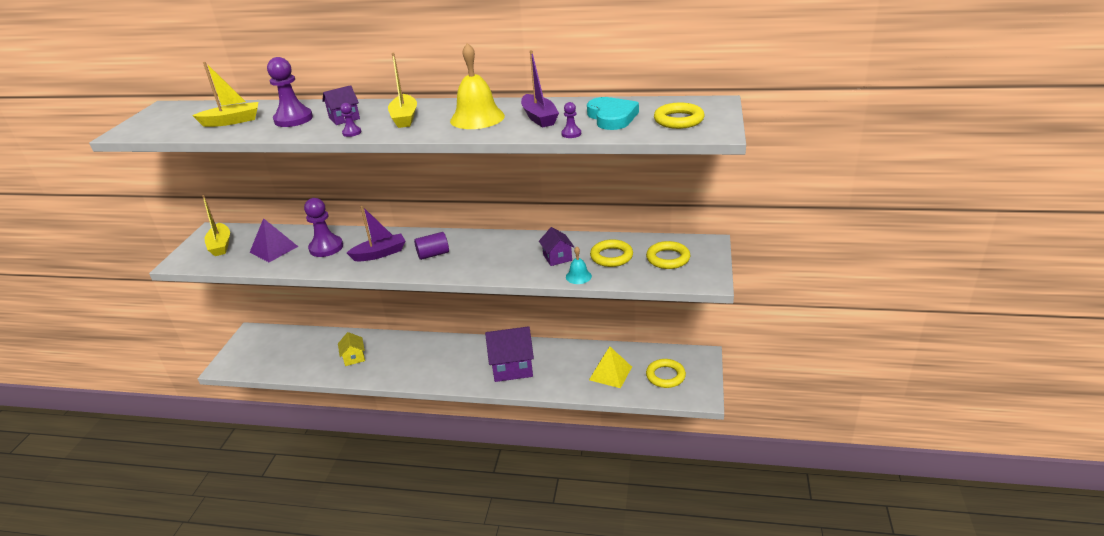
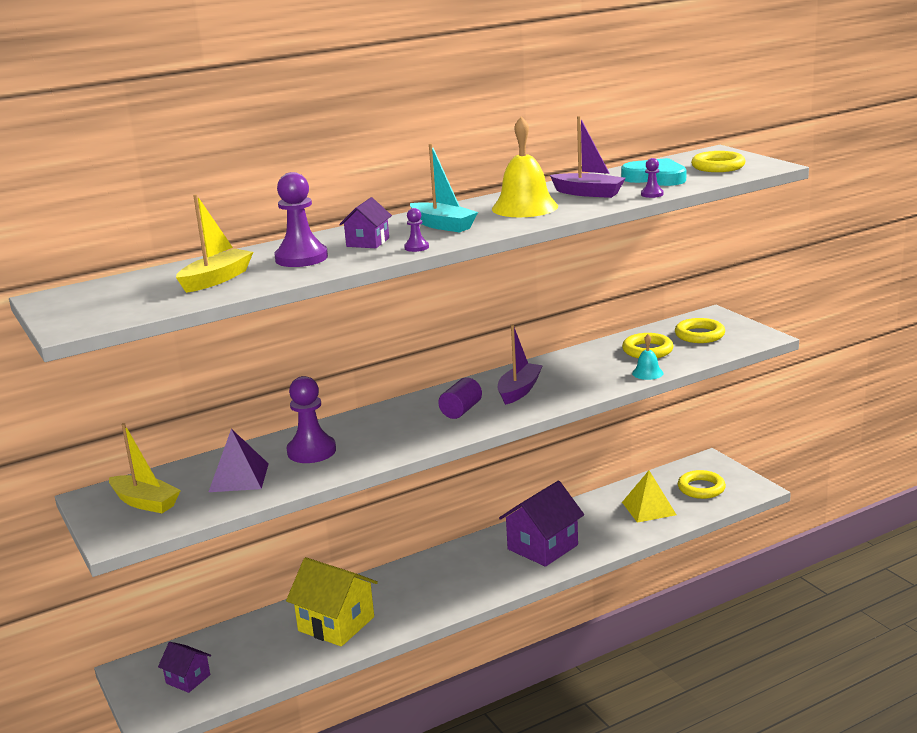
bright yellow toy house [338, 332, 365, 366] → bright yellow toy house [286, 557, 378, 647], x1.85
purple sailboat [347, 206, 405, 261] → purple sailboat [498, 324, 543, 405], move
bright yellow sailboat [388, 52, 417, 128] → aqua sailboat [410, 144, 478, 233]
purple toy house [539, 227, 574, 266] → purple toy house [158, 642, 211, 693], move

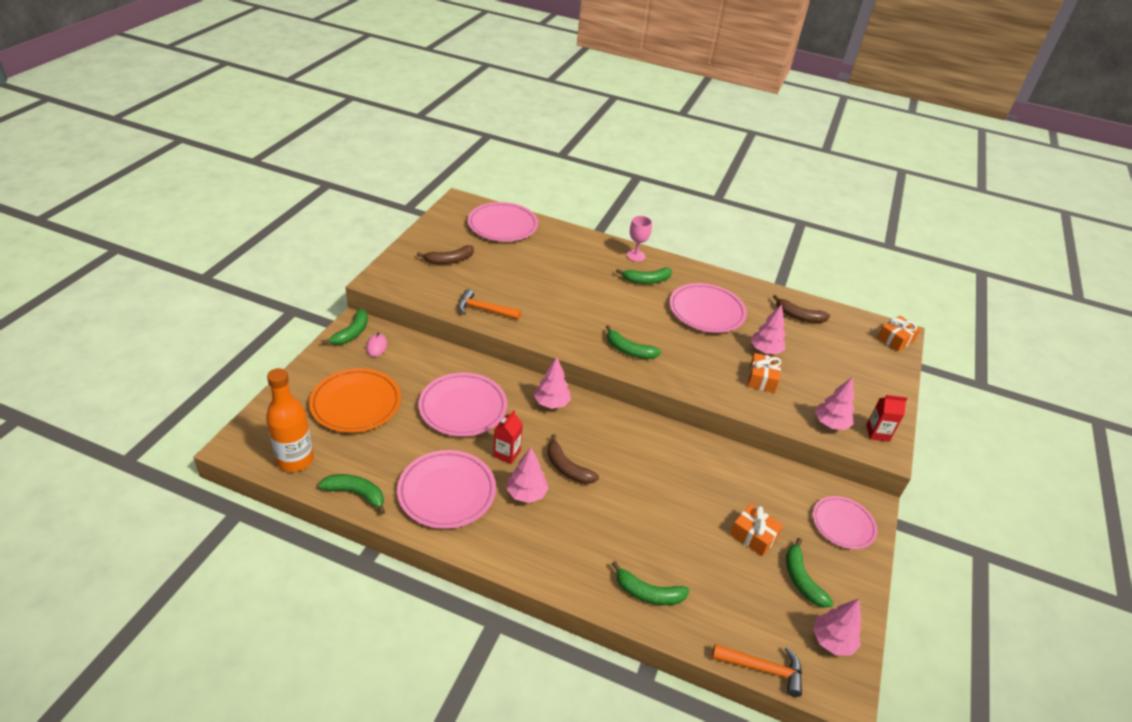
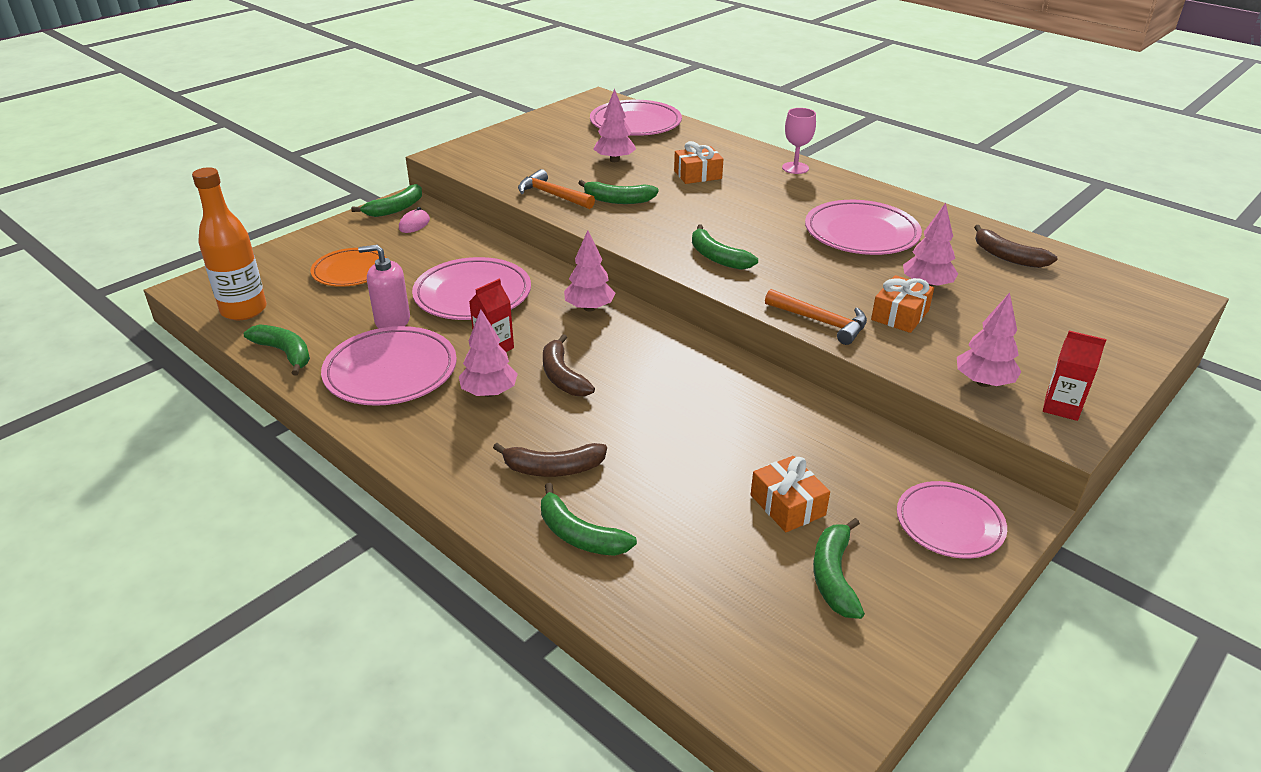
orange flat dish [309, 368, 401, 433] → orange flat dish [311, 248, 386, 287], x0.67
brown banana fruit [417, 245, 474, 265] → brown banana fruit [493, 443, 607, 477], move
green banana fruit [616, 267, 672, 284] → green banana fruit [579, 180, 659, 204], move
orange hammer [712, 644, 802, 697] → orange hammer [765, 289, 867, 345], move
rosy fir tree [813, 599, 861, 656] → rosy fir tree [593, 88, 636, 162], move
orange wrapped gift [877, 316, 921, 352] → orange wrapped gift [674, 141, 723, 184], move
- → rosy pump bottle [358, 245, 410, 329]

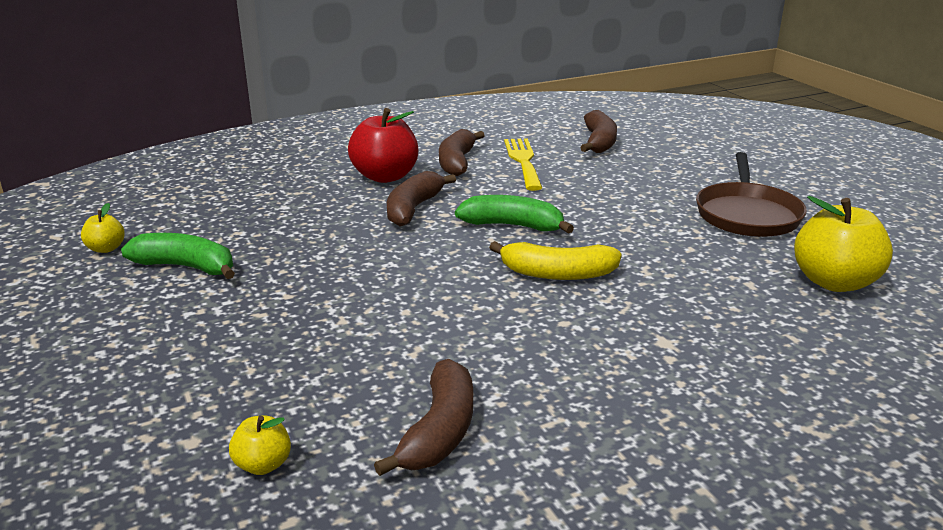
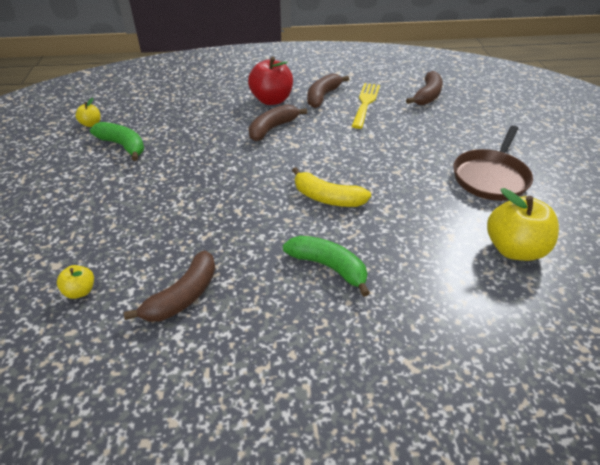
green banana fruit [455, 195, 574, 234] → green banana fruit [283, 236, 370, 297], move

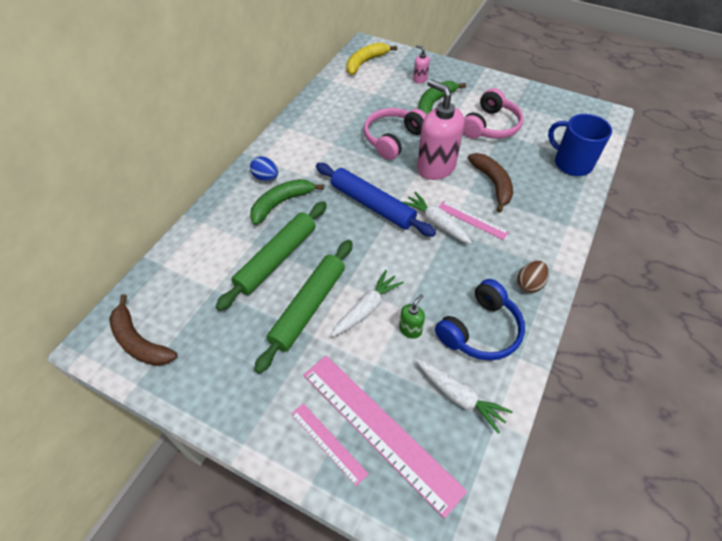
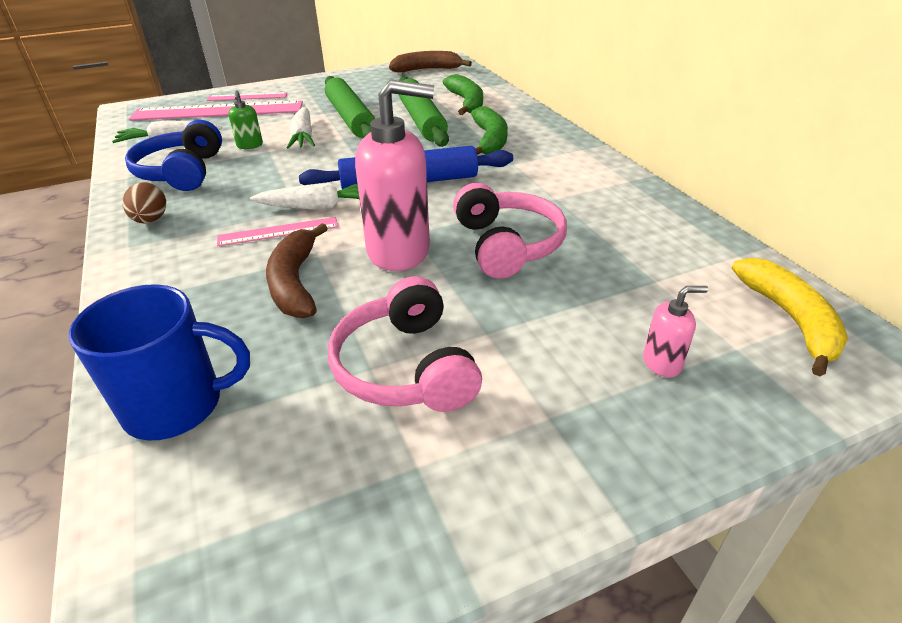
cobalt toy egg [250, 156, 278, 181] → -
green banana fruit [418, 81, 466, 115] → green banana fruit [443, 74, 483, 115], move
brown banana fruit [468, 153, 513, 213] → brown banana fruit [266, 223, 328, 318], 60 degrees clockwise

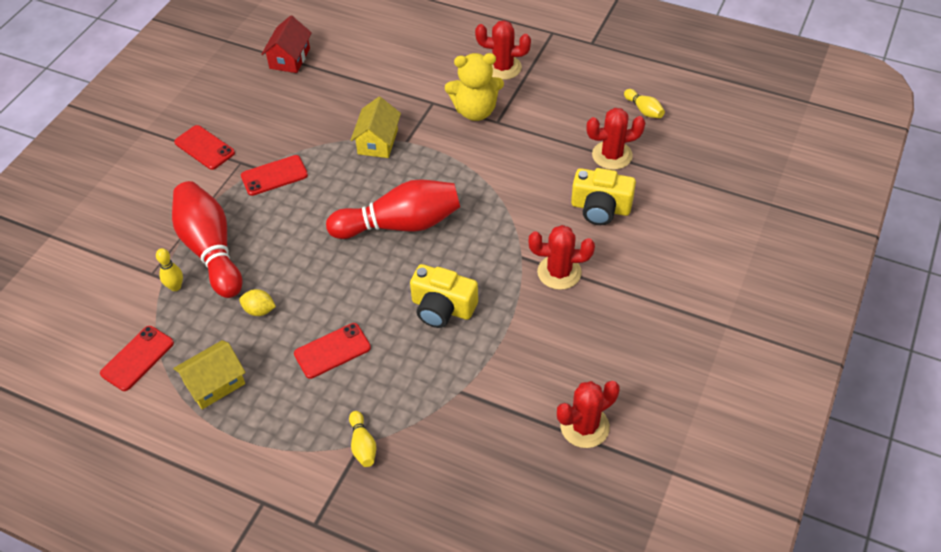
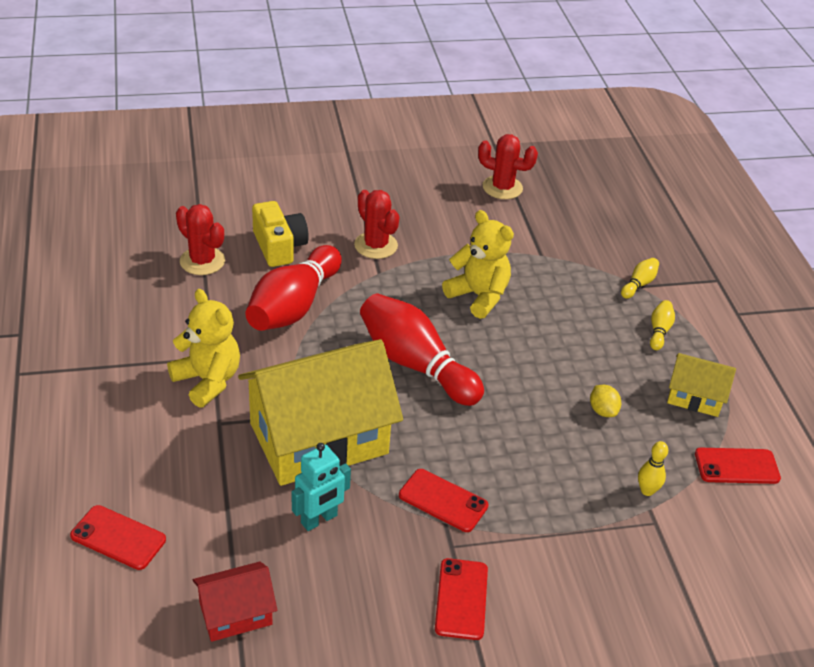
red bowling pin [172, 181, 242, 298] → red bowling pin [245, 245, 342, 331], move
red mobile phone [294, 323, 371, 379] → red mobile phone [70, 505, 166, 570], move
bright yellow toy house [350, 97, 401, 158] → bright yellow toy house [238, 339, 403, 486], x2.12
bright yellow compact camera [410, 264, 478, 328] → bright yellow teddy [442, 210, 514, 319]
red prickly plant [475, 20, 531, 80] → -
bright yellow bowling pin [624, 89, 665, 118] → bright yellow bowling pin [650, 300, 675, 350], move
- → aqua toy robot [292, 443, 351, 531]

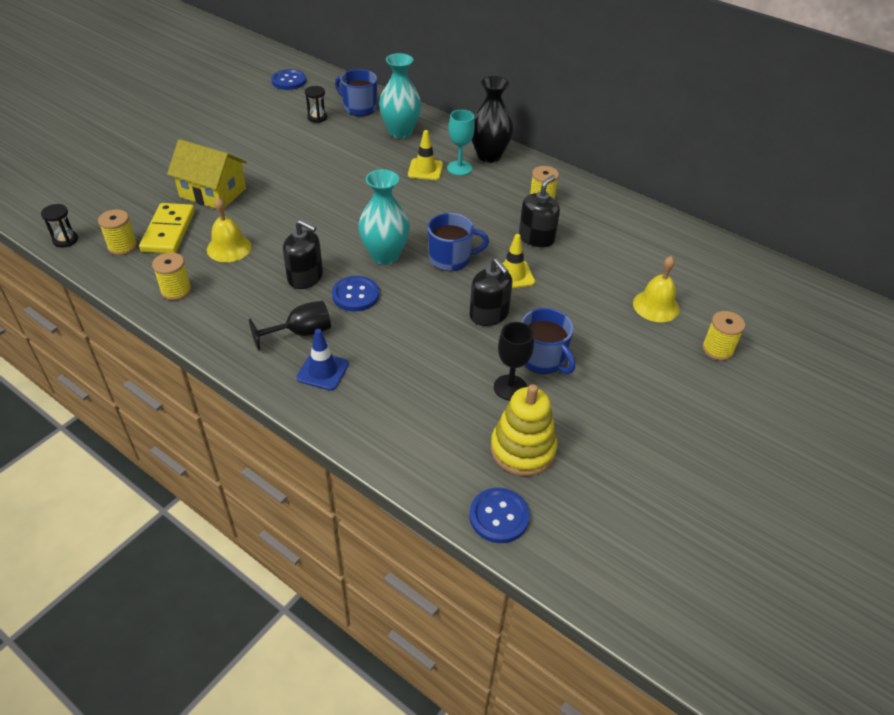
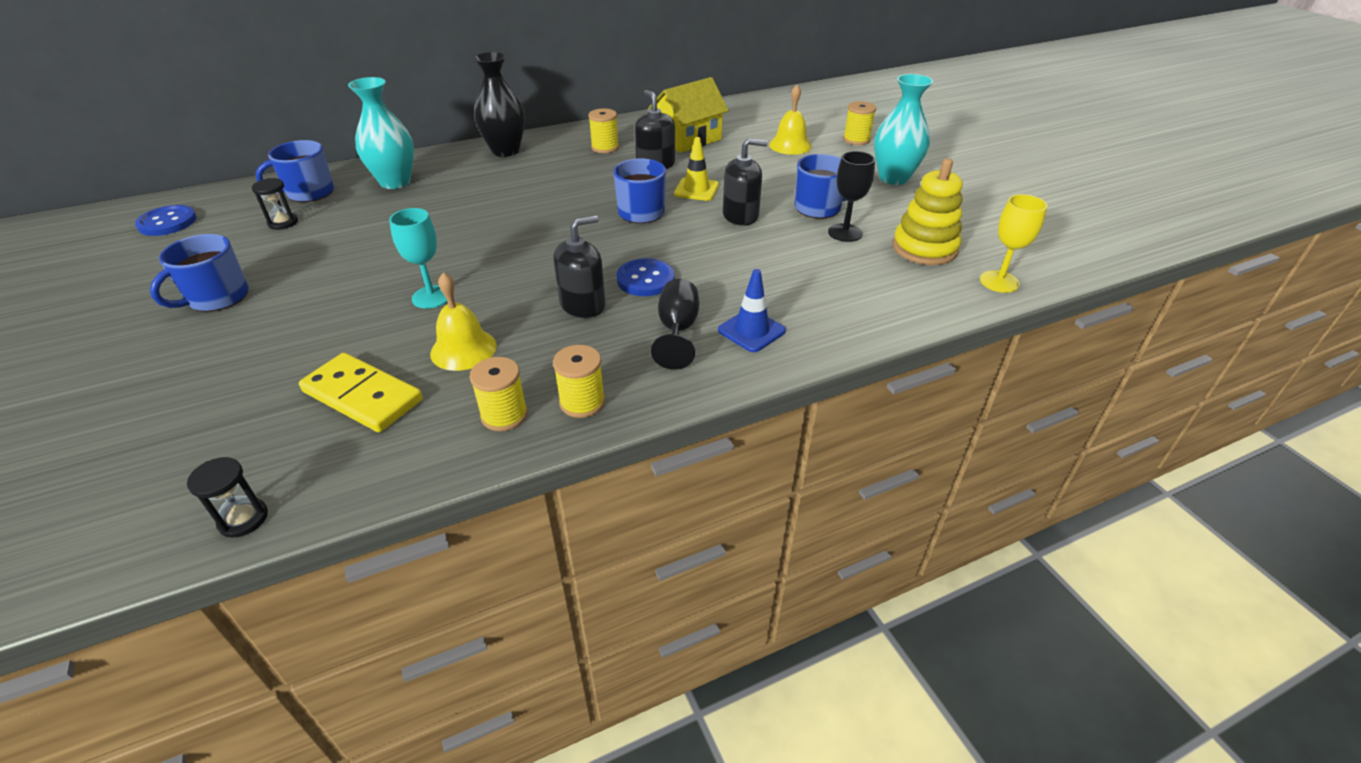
bright yellow spool [98, 209, 137, 255] → bright yellow spool [553, 345, 605, 418], move
bright yellow toy house [167, 139, 247, 208] → bright yellow toy house [648, 77, 729, 153], move
aqua flower vase [358, 169, 410, 265] → aqua flower vase [874, 74, 933, 185], move
bright yellow traffic cone [408, 130, 443, 180] → -
aqua goblet [447, 110, 475, 176] → aqua goblet [389, 208, 447, 309], move
cobalt shirt button [469, 488, 530, 543] → bright yellow goblet [980, 194, 1048, 293]
- → cobalt coffee mug [150, 234, 249, 312]

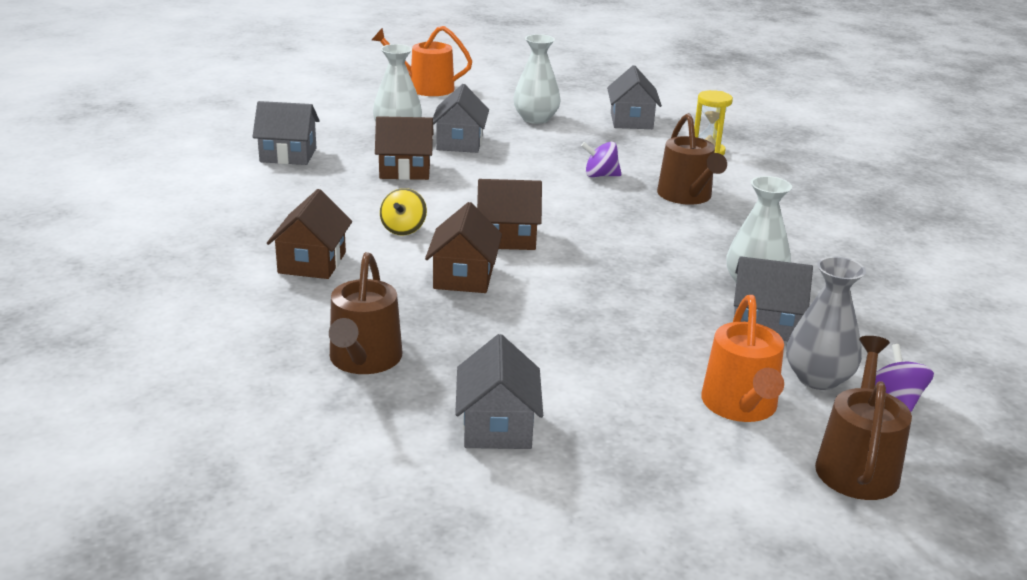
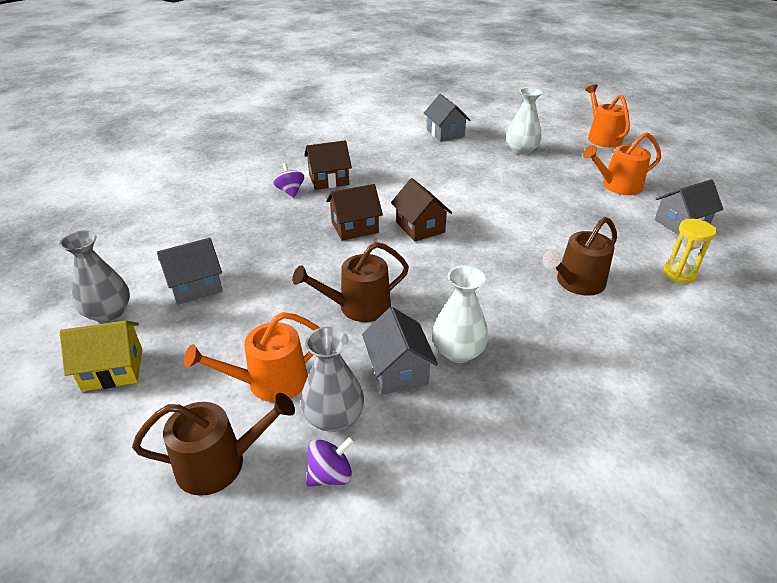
brown watering pot [329, 252, 403, 374] → brown watering pot [292, 242, 409, 322], move
brown toy house [375, 116, 434, 180] → -
bright yellow spinning top [380, 188, 427, 235] → -
gray toy house [433, 84, 489, 153] → -
pure white flower vase [513, 34, 560, 124] → orange watering pot [583, 132, 661, 195]
purple spinning top [581, 142, 621, 177] → purple spinning top [273, 163, 304, 198], move
- → gray flower vase [59, 230, 130, 323]
- → bright yellow toy house [60, 321, 142, 392]

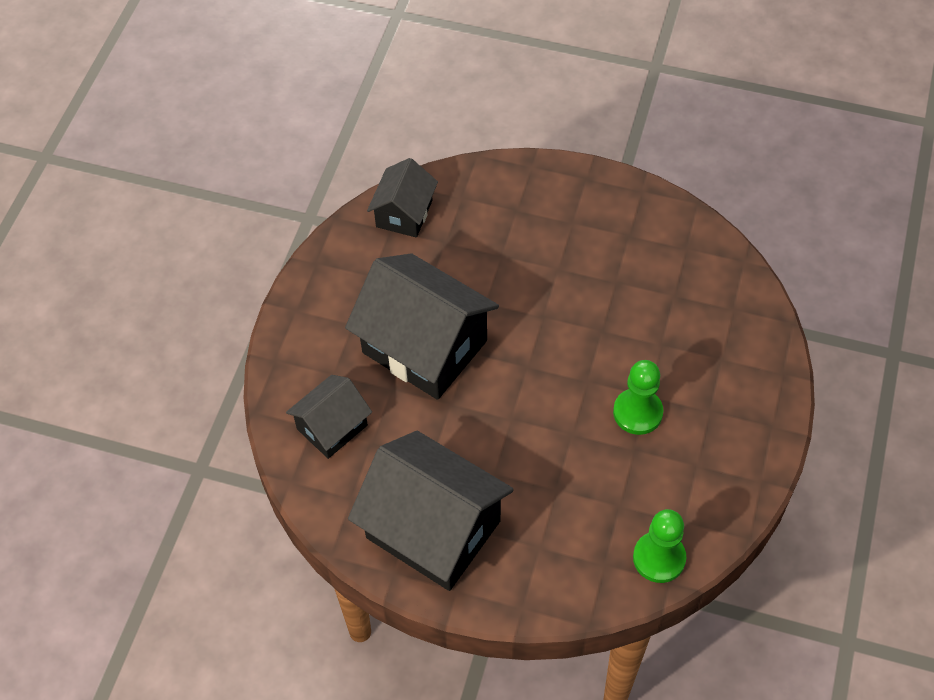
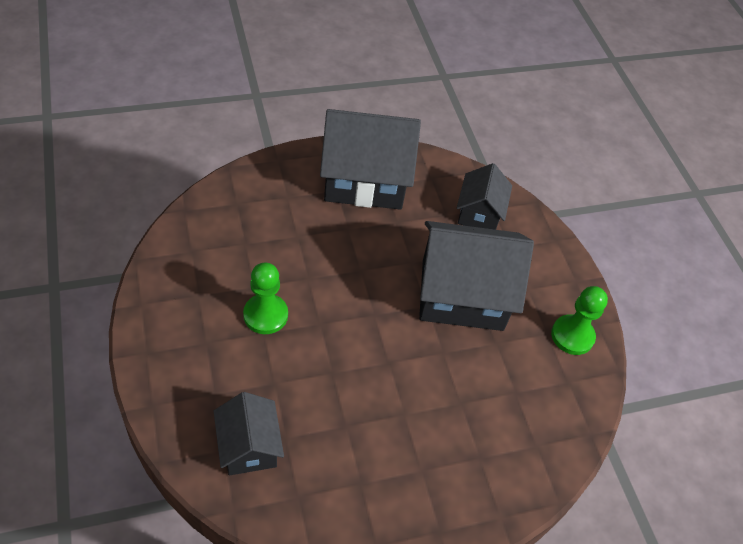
black toy house [367, 158, 438, 238] → black toy house [214, 392, 284, 476], move
green chess pawn [633, 509, 686, 583] → green chess pawn [551, 286, 608, 355], move

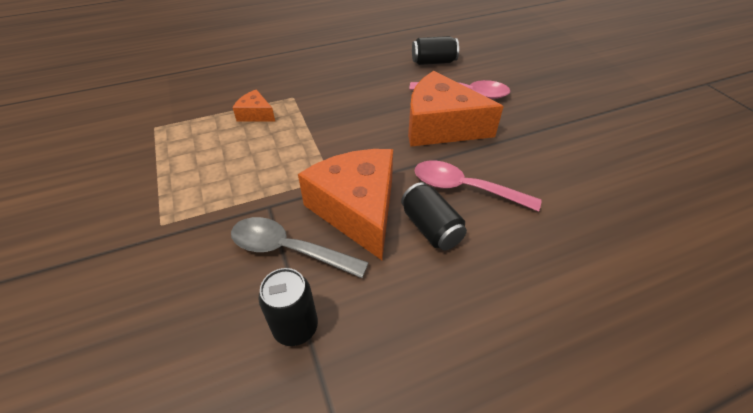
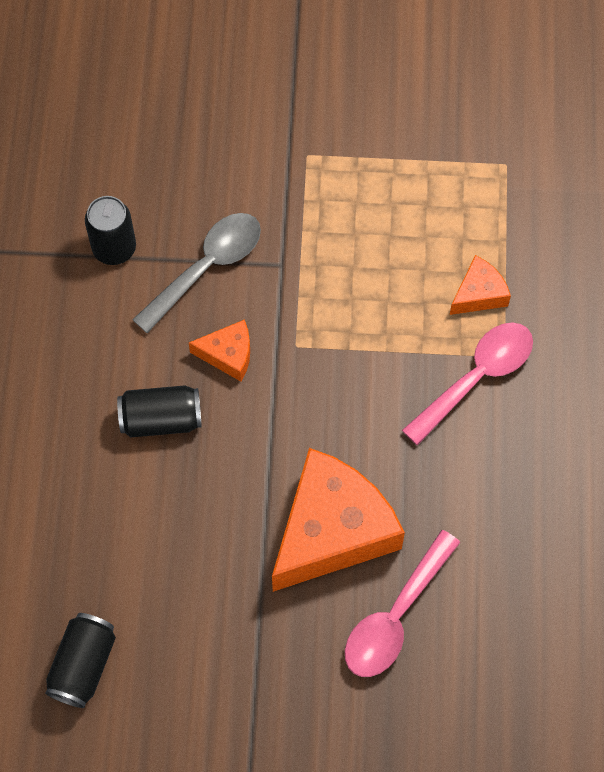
orange cheese [298, 149, 393, 260] → orange cheese [189, 320, 250, 381], x0.46
black can [412, 36, 459, 65] → black can [45, 613, 116, 708], move
rosy teaspoon [415, 161, 541, 212] → rosy teaspoon [402, 322, 533, 446], move

